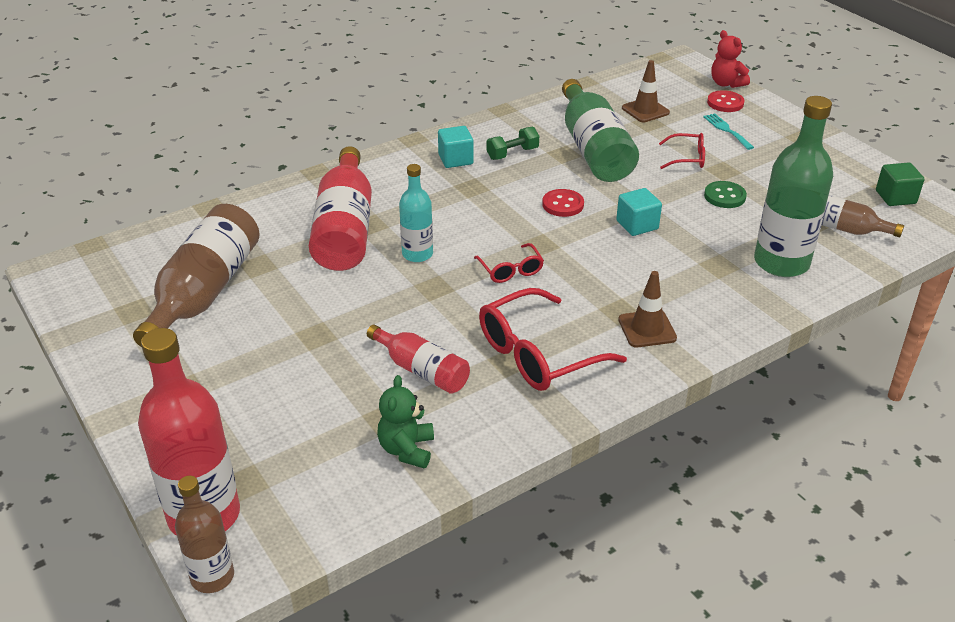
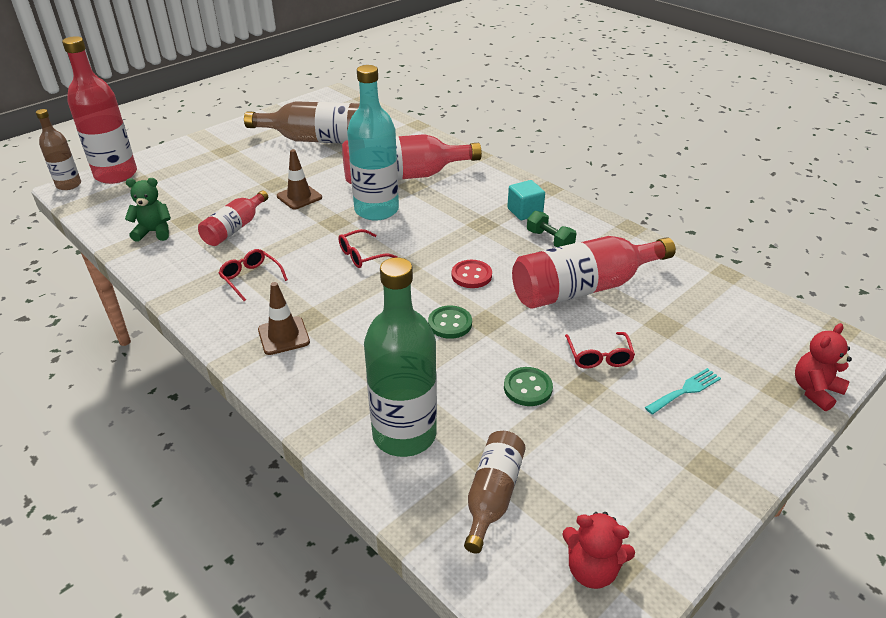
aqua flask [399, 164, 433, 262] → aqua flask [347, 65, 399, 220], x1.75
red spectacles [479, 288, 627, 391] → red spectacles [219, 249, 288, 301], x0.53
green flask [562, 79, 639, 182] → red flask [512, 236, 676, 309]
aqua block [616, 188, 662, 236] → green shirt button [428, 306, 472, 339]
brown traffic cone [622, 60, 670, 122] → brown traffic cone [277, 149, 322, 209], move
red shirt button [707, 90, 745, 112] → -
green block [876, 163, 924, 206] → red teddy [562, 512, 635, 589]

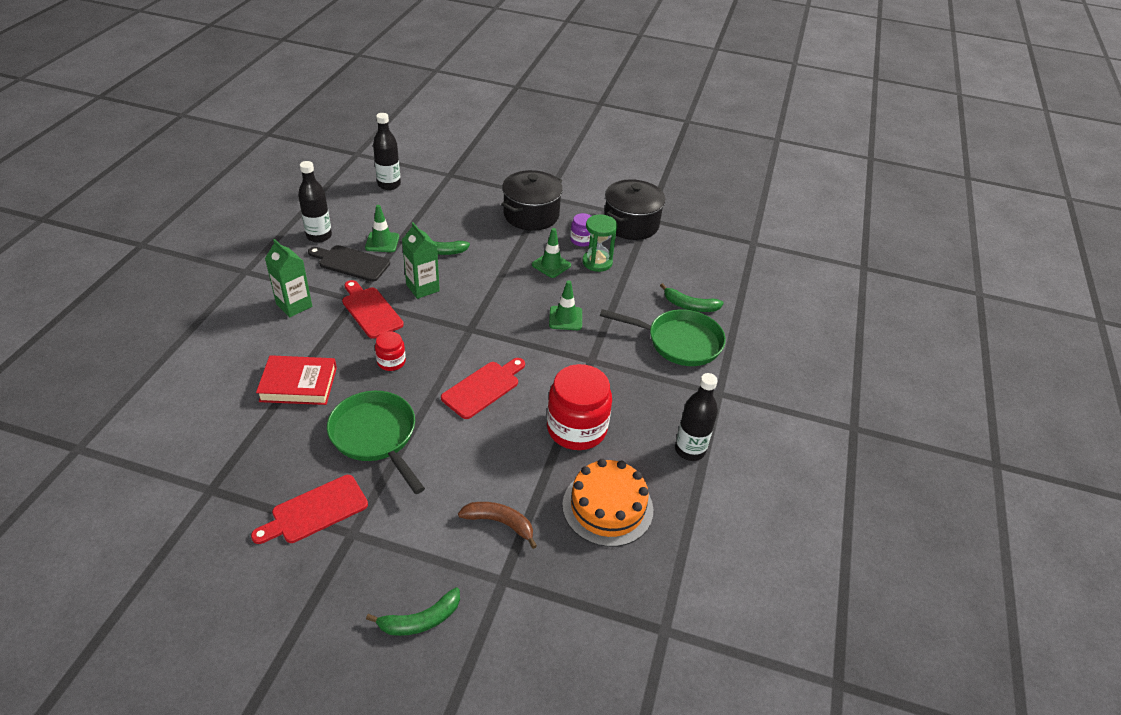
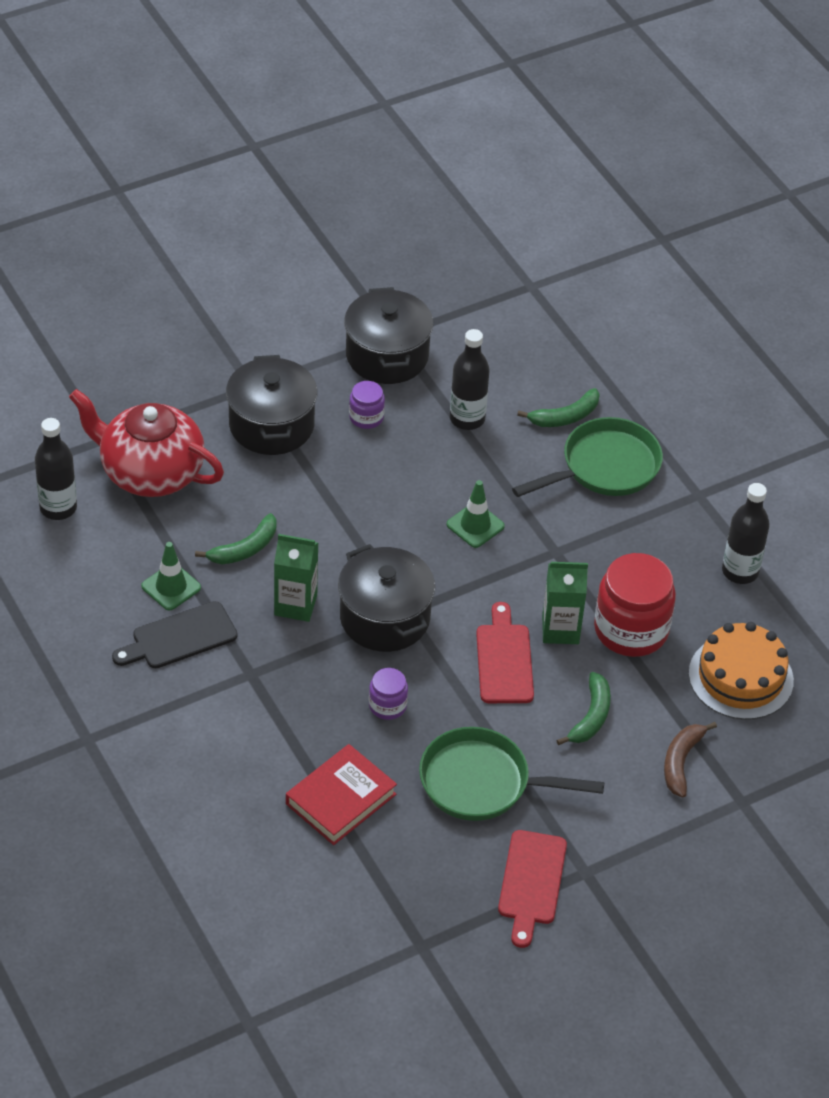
green carton [265, 239, 312, 317] → green carton [542, 562, 588, 644], move
black flask [298, 161, 332, 243] → black flask [450, 329, 490, 430], move
red chopping board [342, 280, 404, 339] → -
green banana fruit [366, 587, 460, 636] → green banana fruit [556, 672, 611, 745], move
red preserve jar [375, 332, 406, 371] → purple preserve jar [369, 668, 408, 720]
brown banana fruit [458, 502, 537, 549] → brown banana fruit [664, 722, 717, 798], 45 degrees counterclockwise
green traffic cone [532, 228, 571, 278] → -
green sandglass [582, 214, 618, 272] → -
- → red teapot [69, 389, 224, 497]
- → black stockpot [338, 544, 435, 652]

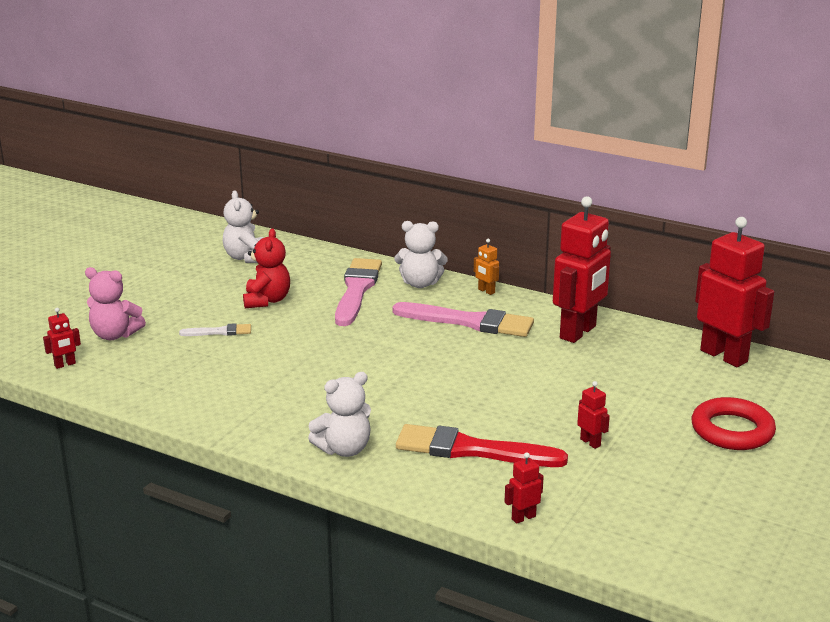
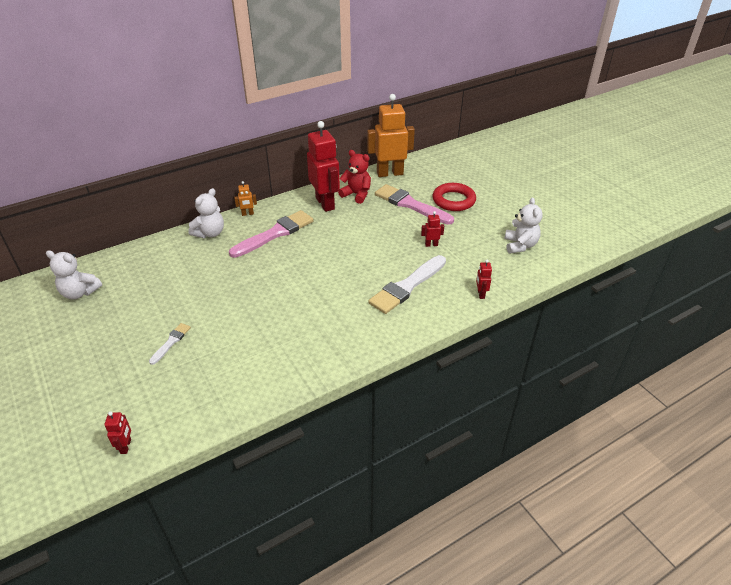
rosy teddy [85, 267, 146, 340] → -
red teddy [243, 229, 290, 308] → red teddy [338, 150, 371, 204], move
pure white teddy [308, 372, 371, 457] → pure white teddy [504, 197, 543, 253], move
rosy brush [335, 258, 382, 326] → rosy brush [375, 184, 454, 225], move
red brush [396, 424, 568, 467] → pure white brush [368, 255, 446, 314]
red toy robot [695, 217, 774, 367] → orange toy robot [367, 94, 415, 177]

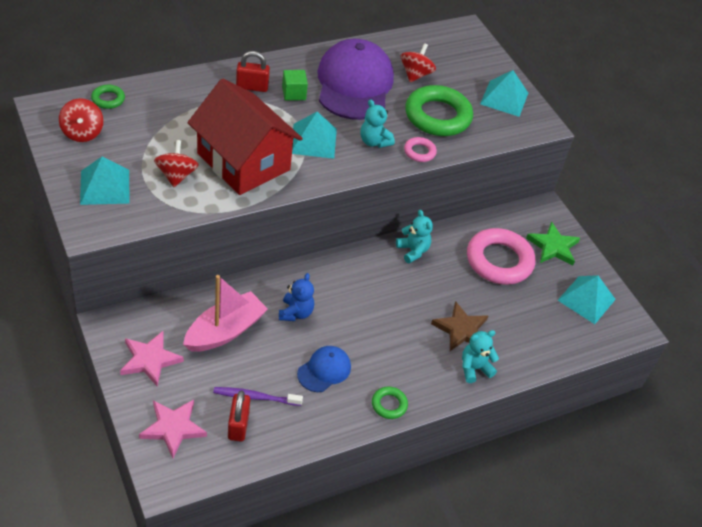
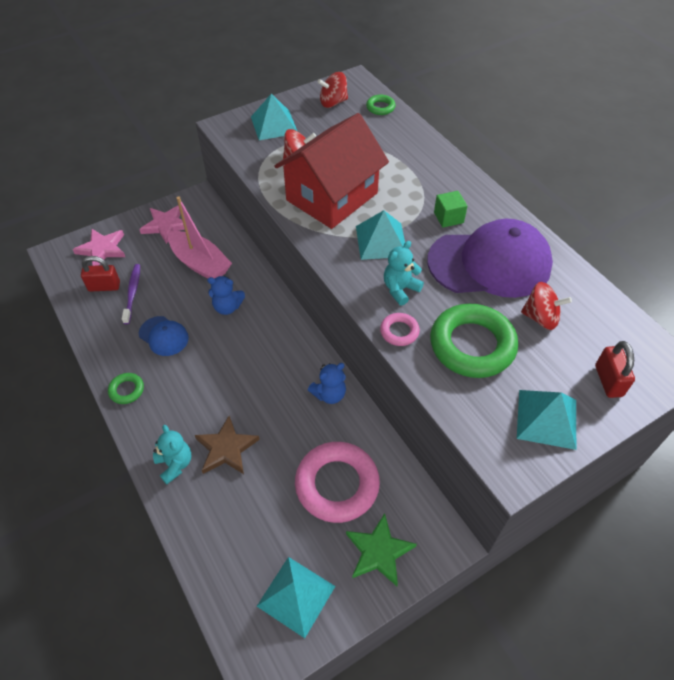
red small lock [236, 51, 270, 92] → red small lock [595, 341, 635, 398], move
aqua teddy [396, 210, 433, 264] → cobalt teddy [308, 363, 346, 404]

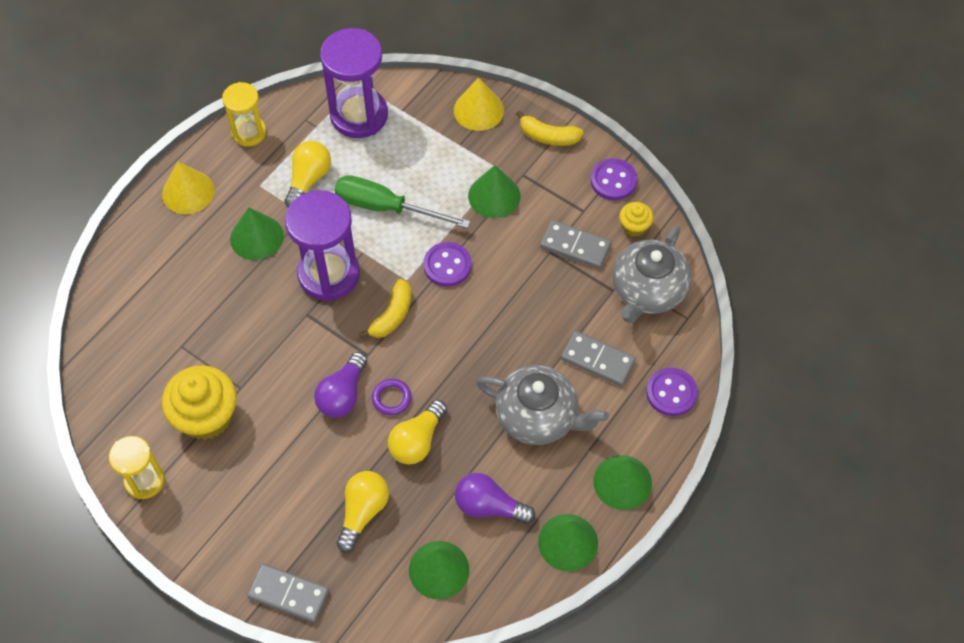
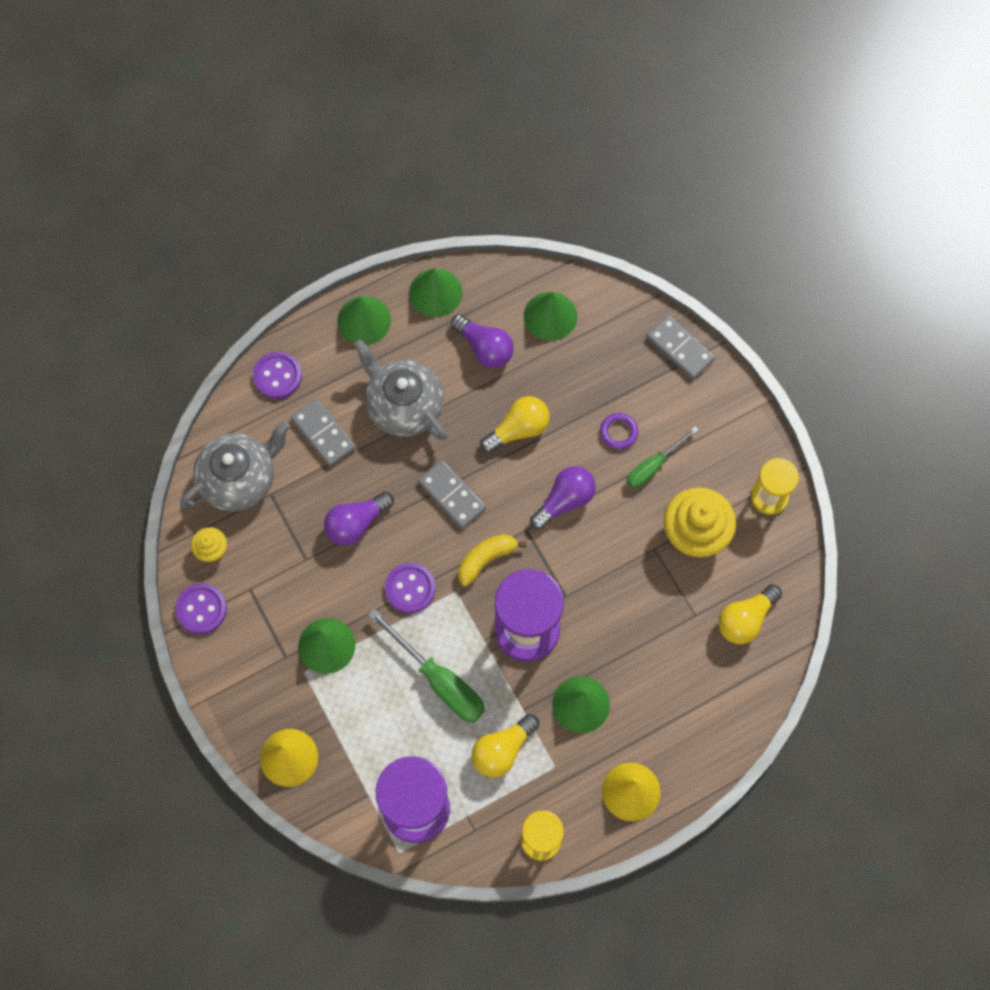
bright yellow bulb [336, 471, 389, 553] → bright yellow bulb [718, 584, 782, 644], move
purple ring [372, 379, 411, 415] → purple ring [600, 413, 638, 449], move
bright yellow banana fruit [516, 111, 584, 146] → -
gray domino tile [540, 220, 612, 269] → gray domino tile [418, 460, 486, 529], move
- → purple bulb [324, 492, 394, 546]
- → green flat screwdriver [627, 426, 698, 488]

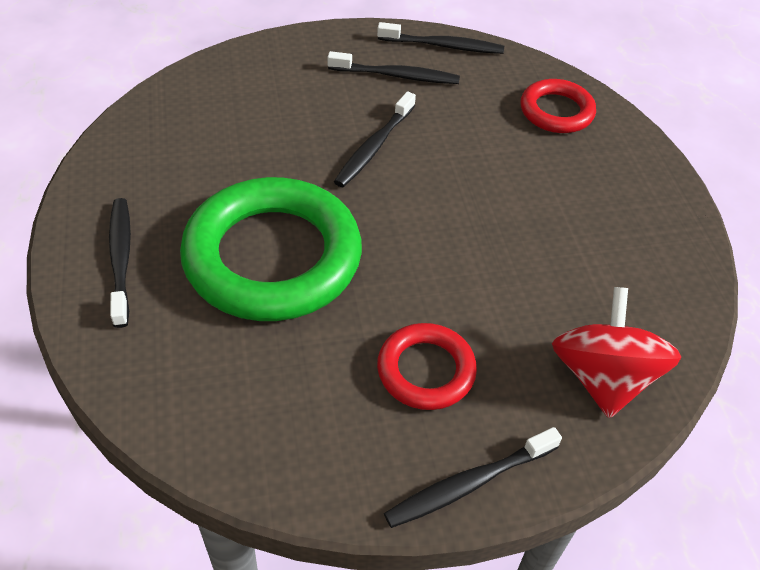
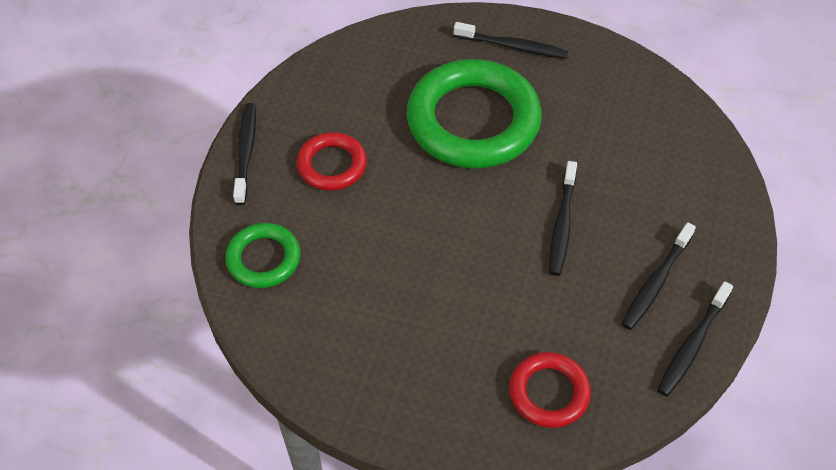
black tooth brush [334, 91, 416, 187] → black tooth brush [549, 161, 577, 276], 135 degrees counterclockwise
red spinning top [552, 287, 681, 418] → green ring [225, 223, 300, 288]

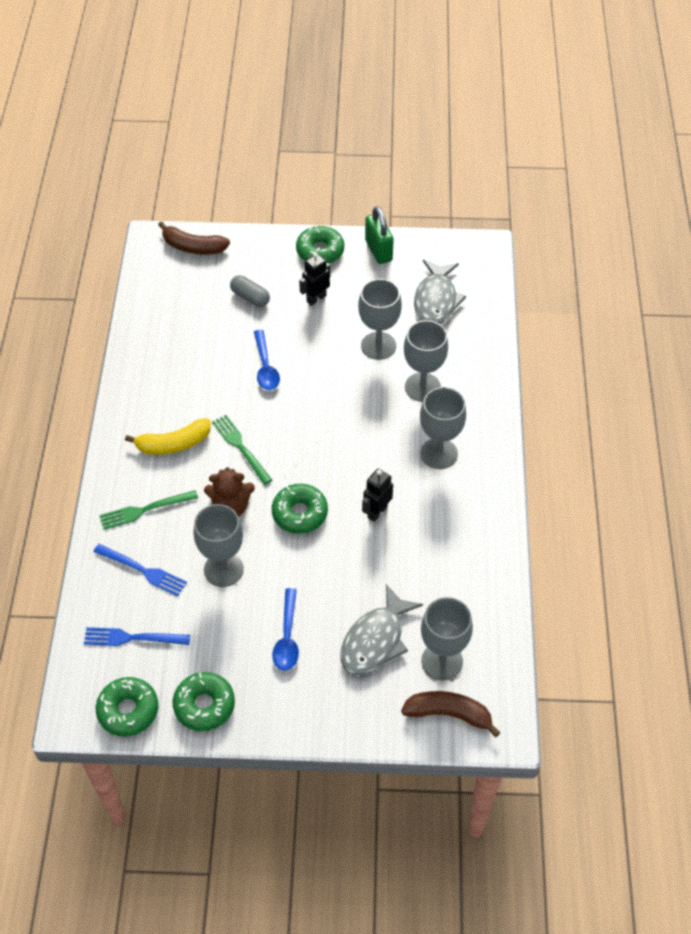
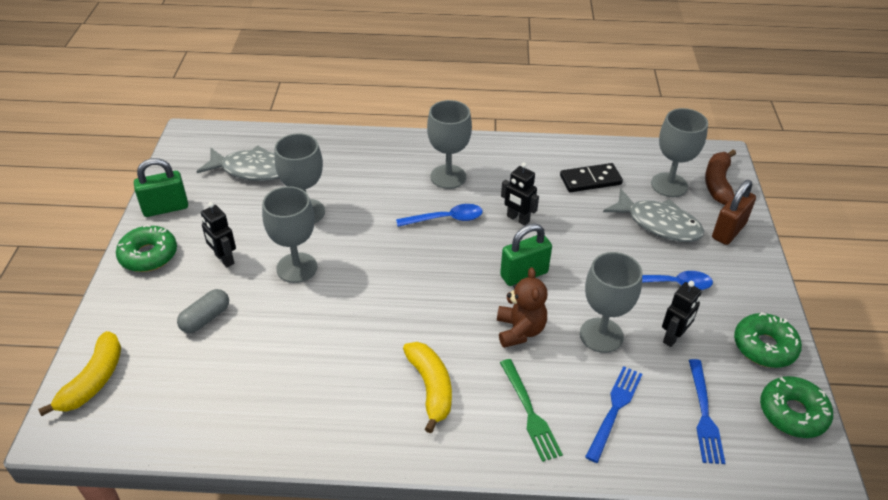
brown banana fruit [158, 221, 230, 255] → bright yellow banana fruit [38, 331, 121, 416]
green fork [212, 415, 272, 485] → -
cobalt teaspoon [254, 330, 280, 390] → cobalt teaspoon [396, 204, 483, 227], move
green donut [272, 484, 328, 534] → green small lock [500, 224, 552, 286]
gray goblet [404, 320, 448, 402] → gray goblet [262, 186, 317, 283], move
- → black domino tile [560, 163, 623, 192]
- → black toy robot [662, 281, 702, 347]
- → brown small lock [712, 180, 756, 245]

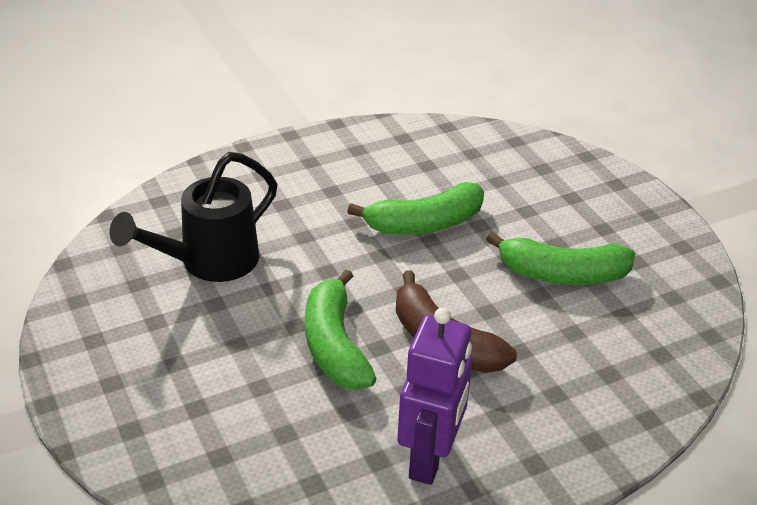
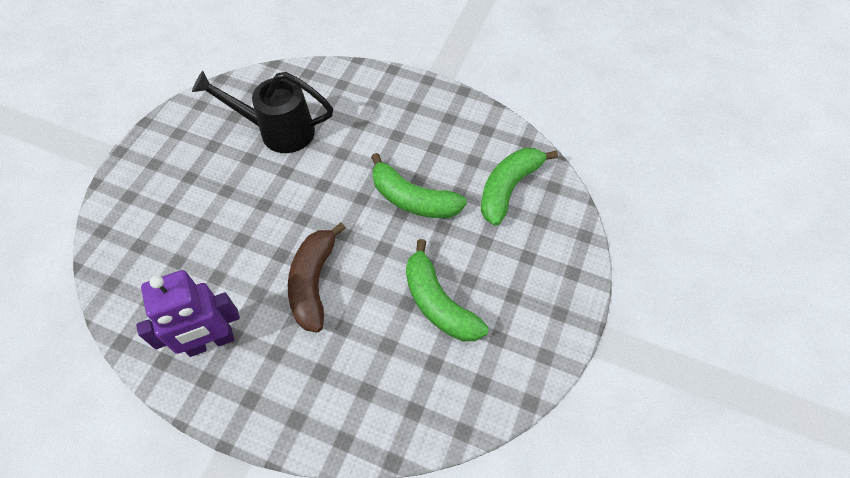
green banana fruit [305, 270, 377, 390] → green banana fruit [481, 148, 558, 226], move

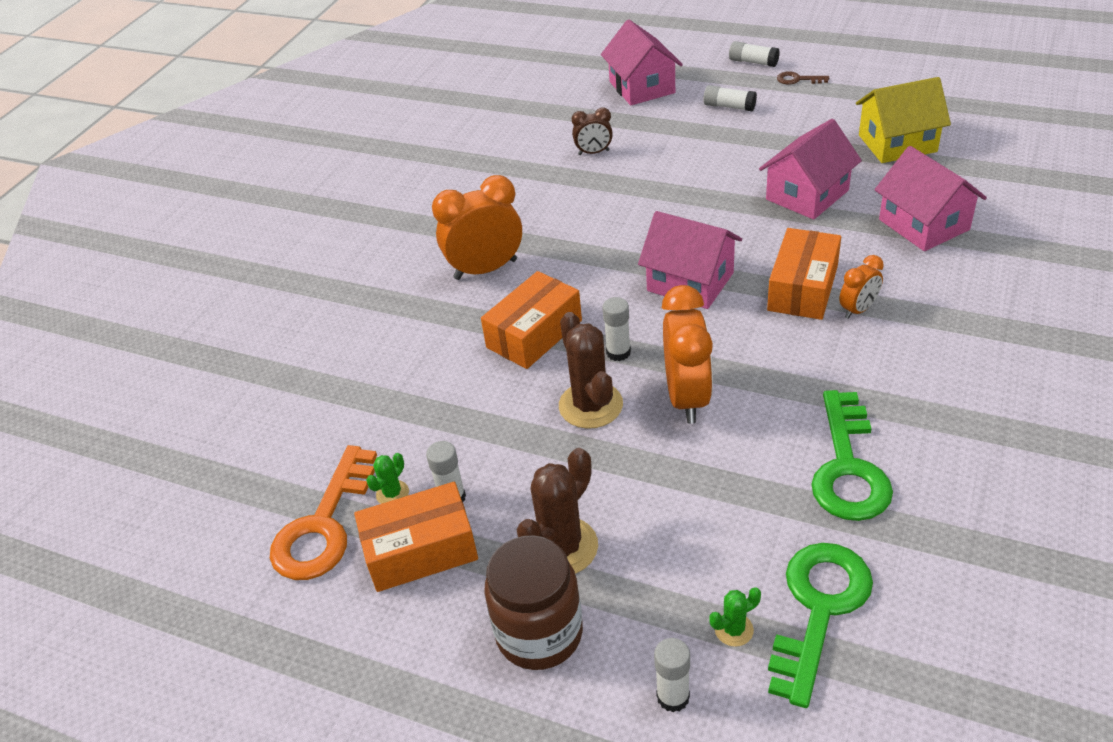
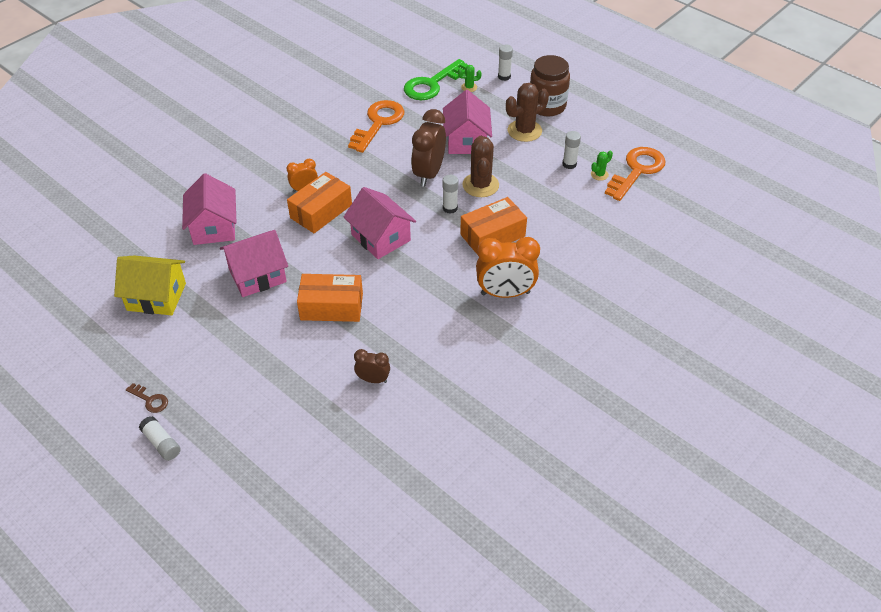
orange package [354, 482, 478, 592] → orange package [297, 274, 363, 322], move
rosy toy house [601, 19, 683, 105] → rosy toy house [443, 90, 492, 154], move
orange bedside clock [662, 285, 713, 424] → brown bedside clock [411, 109, 446, 187]
pure white stick of glue [704, 85, 757, 111] → -
green key [811, 390, 893, 521] → orange key [348, 100, 404, 153]

